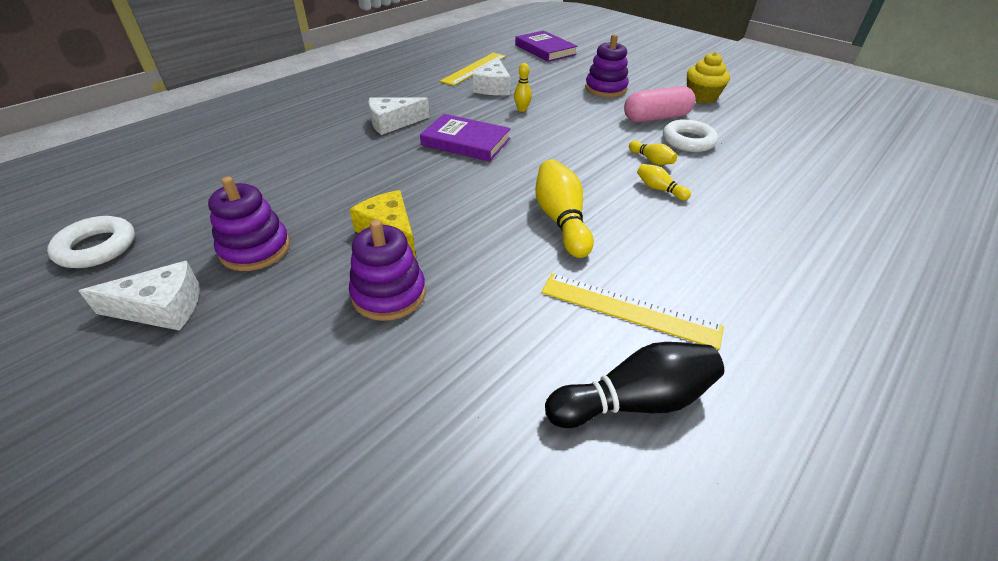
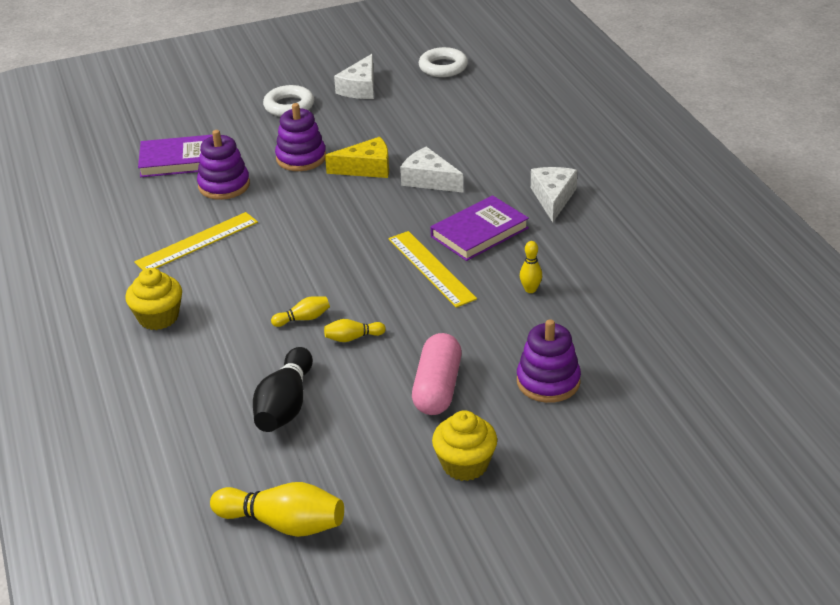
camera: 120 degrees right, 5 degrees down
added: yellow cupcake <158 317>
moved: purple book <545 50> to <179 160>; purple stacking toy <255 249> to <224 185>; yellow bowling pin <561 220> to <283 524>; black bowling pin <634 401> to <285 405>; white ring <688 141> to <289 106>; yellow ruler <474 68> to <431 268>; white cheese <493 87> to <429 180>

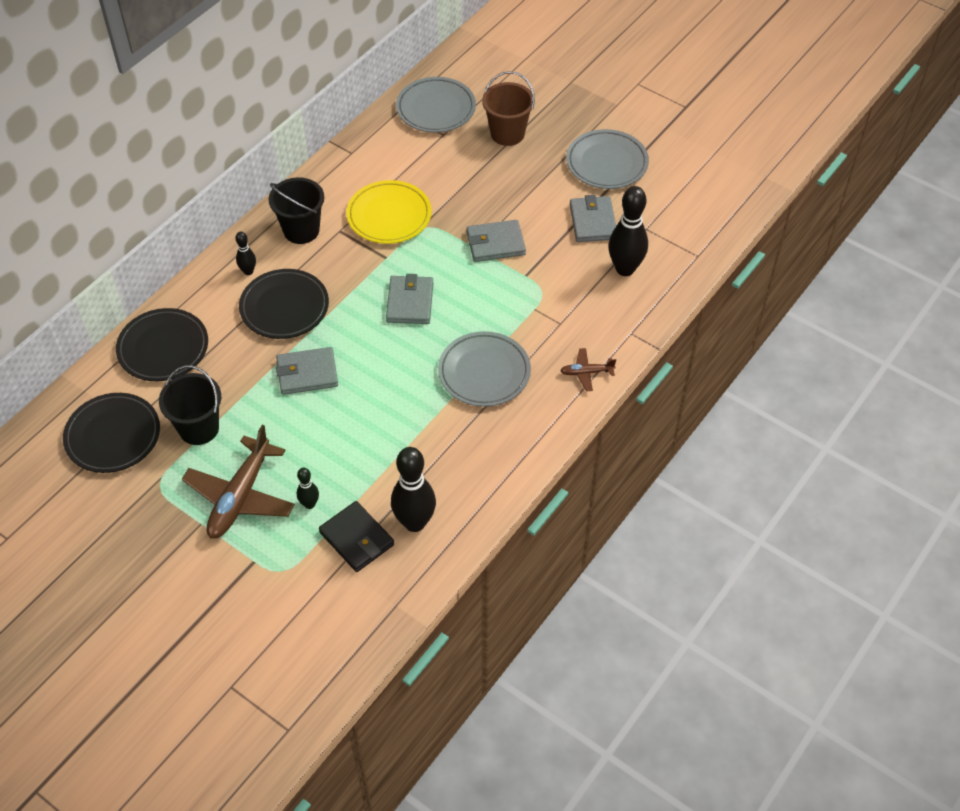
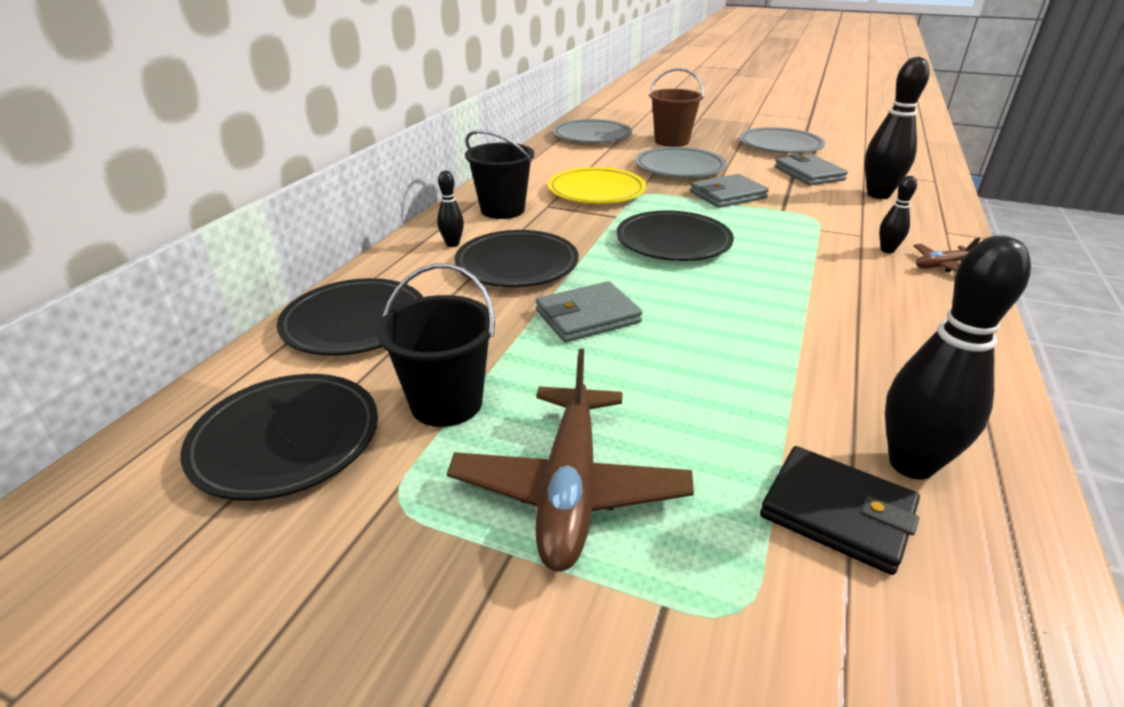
camera: 15 degrees left, 20 degrees down
moved: grey plate <484 372> to <679 168>; black bowling pin <309 504> to <887 250>
replaced: grey wallet <410 302> to black plate <673 242>

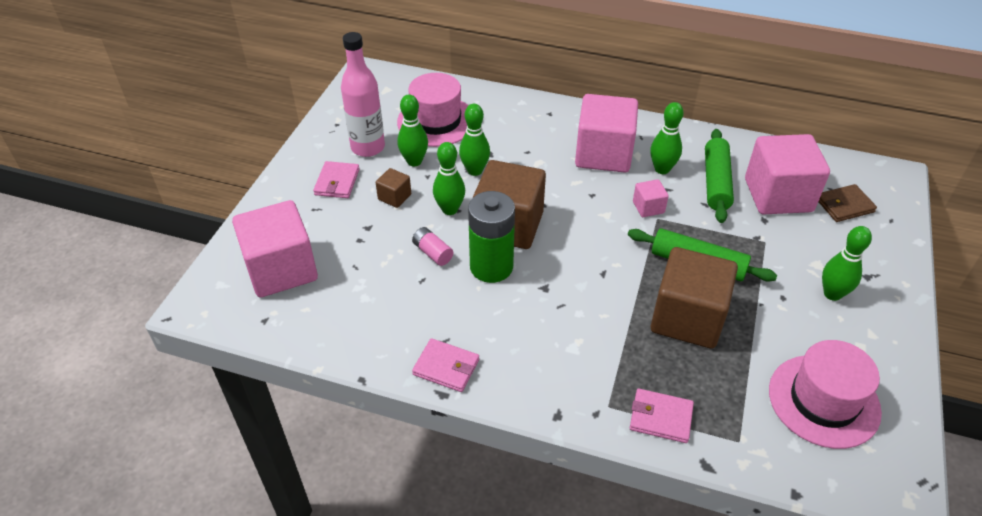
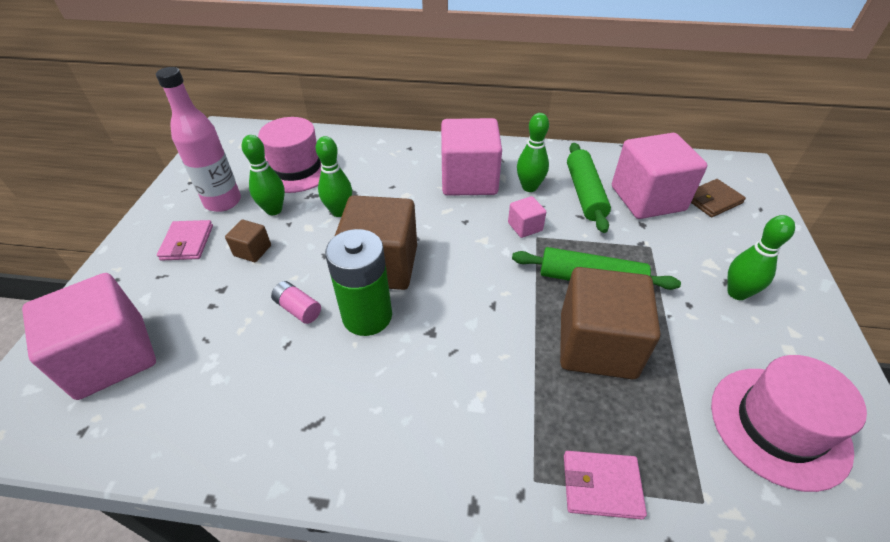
camera: 10 degrees left, 0 degrees up
removed: pink wallet <446 367>; green bowling pin <450 209>

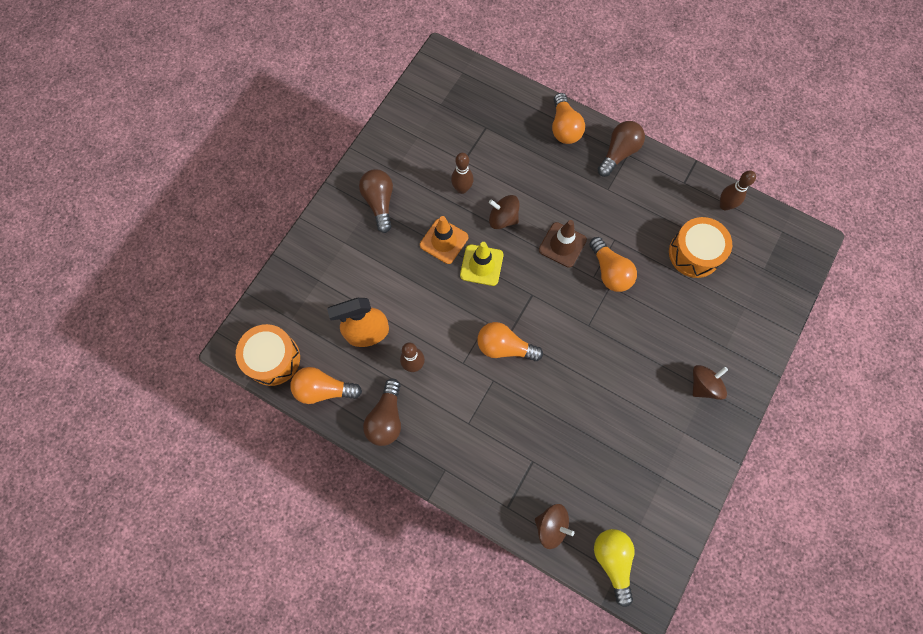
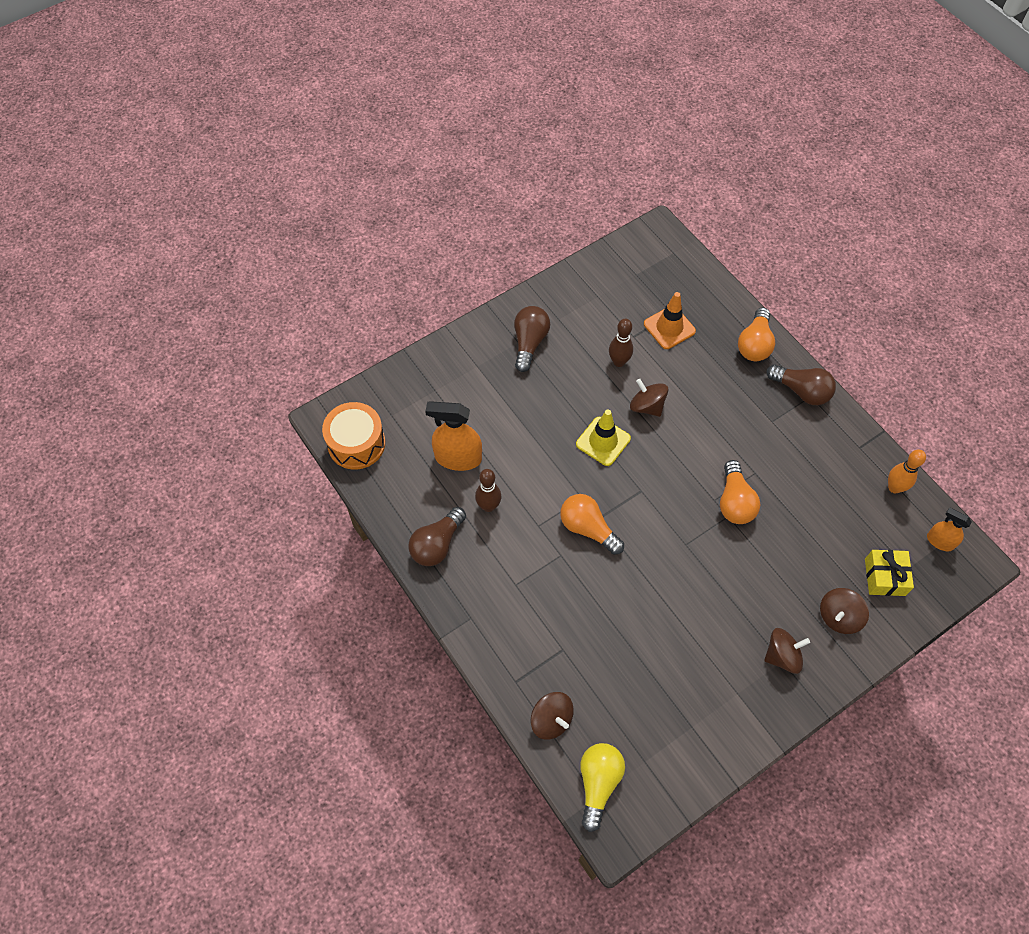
camera: 25 degrees right, 10 degrees down
removed: orange light bulb <324 389>; brown traffic cone <562 245>; orange drum <694 253>
added: brown spinning top <839 617>; yellow gift <884 577>; orange spray bottle <940 541>
moved: orange traffic cone <444 241> to <669 327>
recoloured: brown bowling pin <724 205> to orange bowling pin <894 487>
turned: brown light bulb <618 153> = <801 391> 60 degrees clockwise

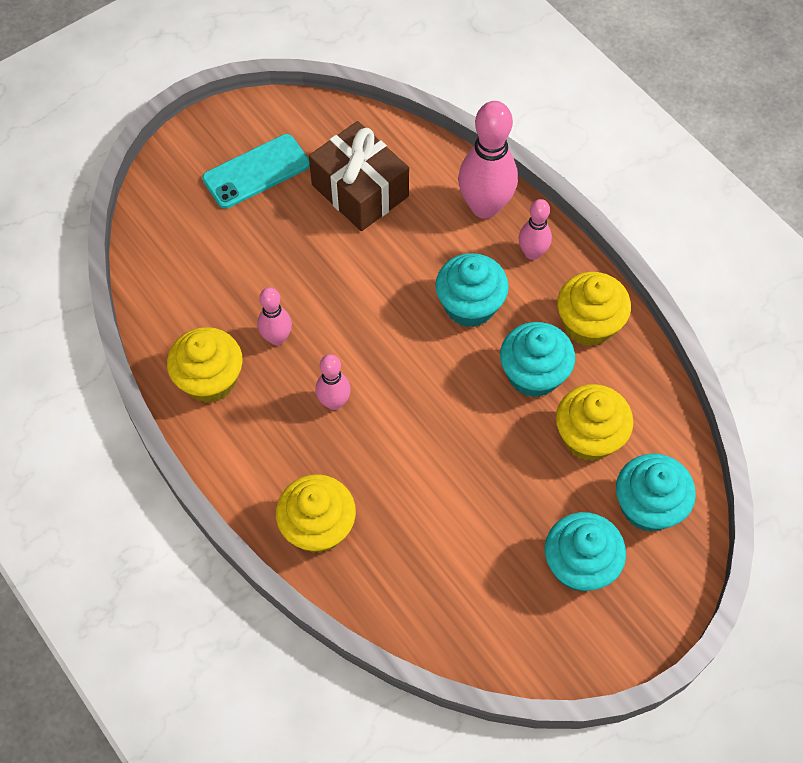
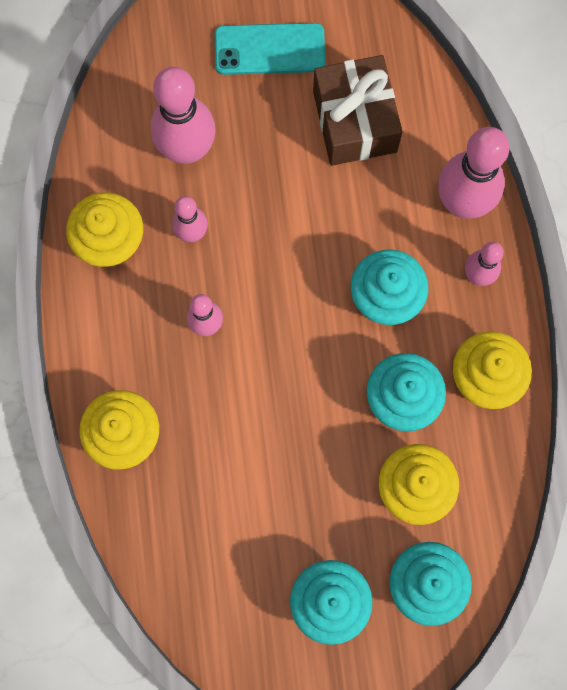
camera: 30 degrees right, 15 degrees up
added: pink bowling pin <187 149>

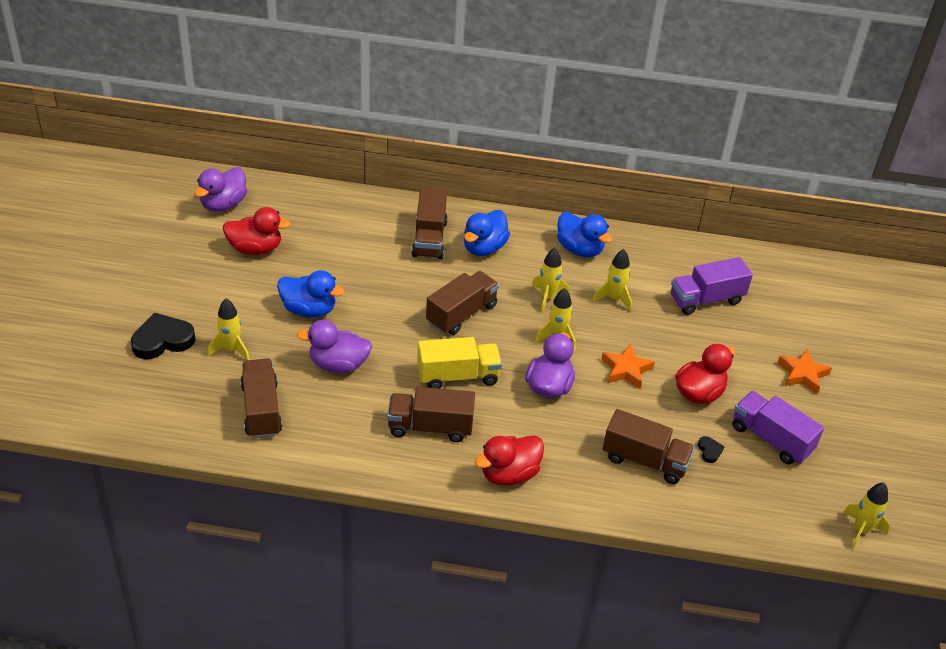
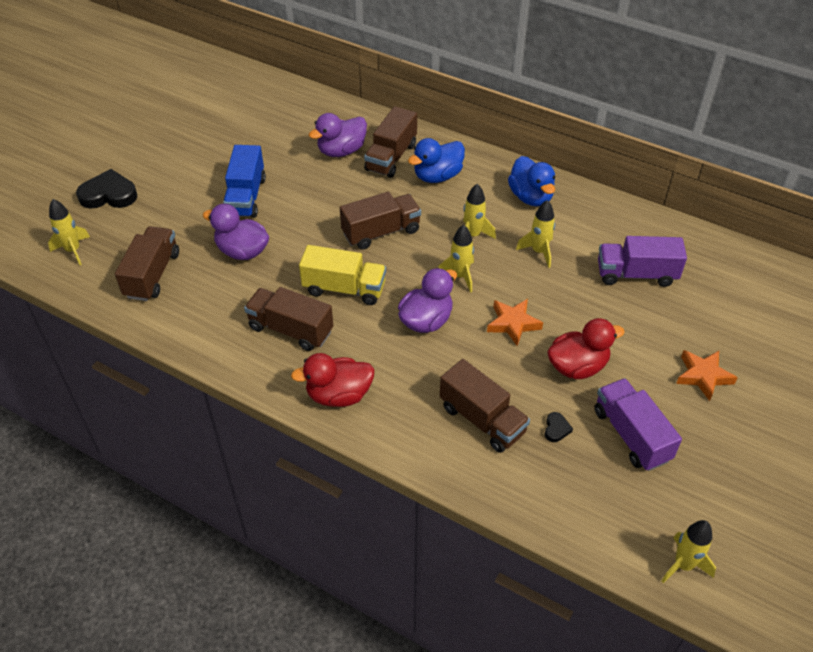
camera: 25 degrees right, 5 degrees up
removed: red duck <255 249>
moved: yellow rocket <231 349> to <73 250>; purple duck <223 204> to <341 151>
replaced: blue duck <309 310> to blue truck <246 197>

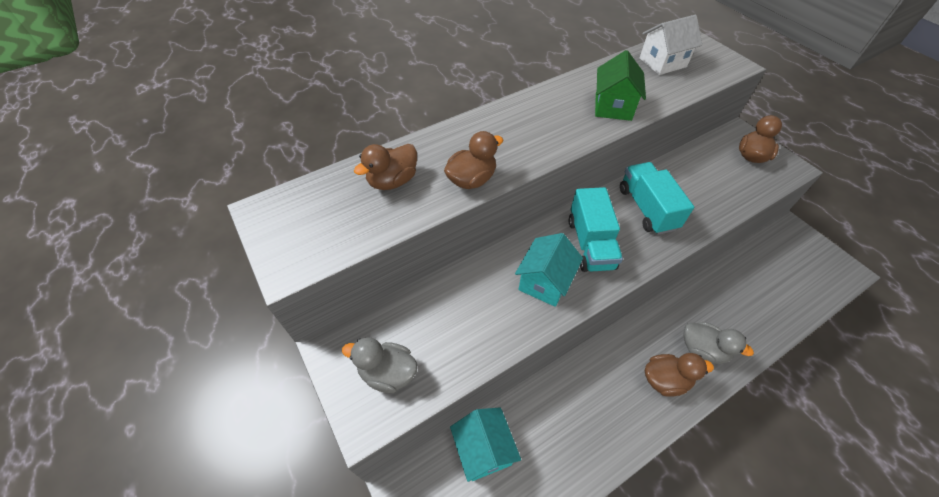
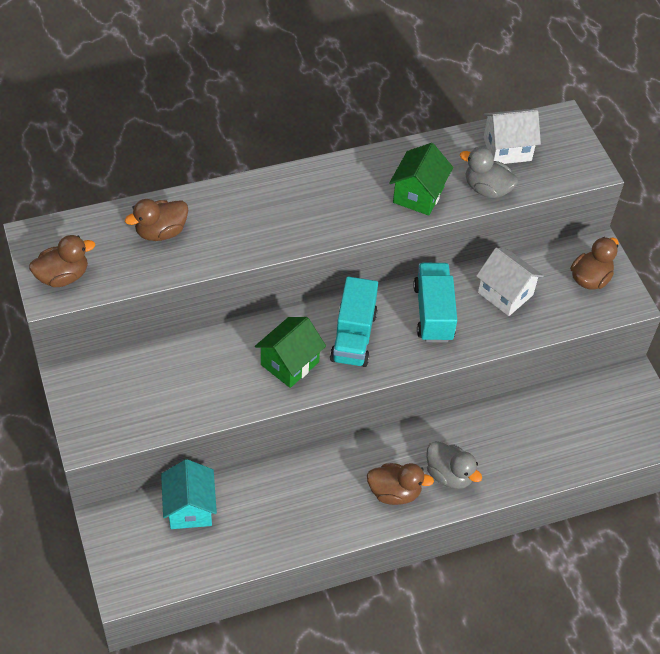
camera: 10 degrees right, 0 degrees up
added: white house <505 294>
moved: brown duck <471 180> to <63 276>; grey duck <388 373> to <487 189>
recoloured: turquoise house <544 282> to green house <289 363>

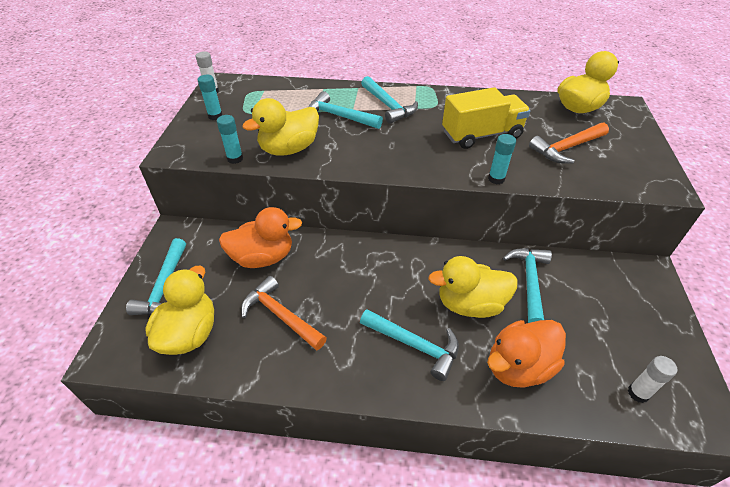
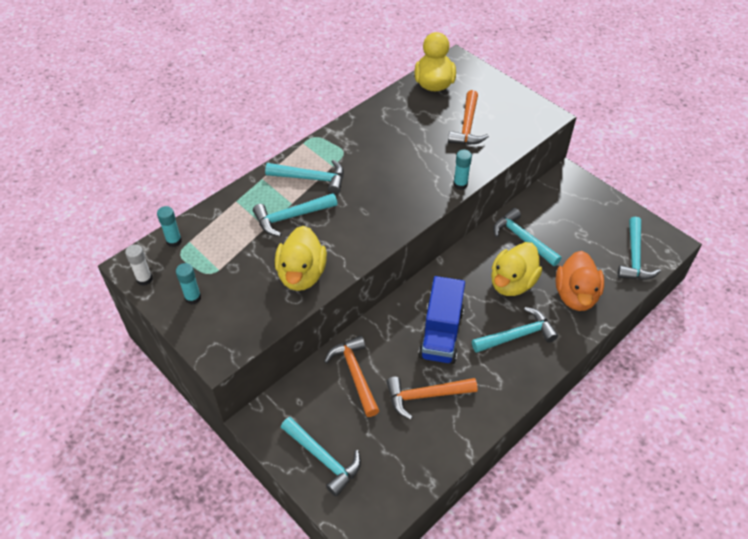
camera: 50 degrees left, 5 degrees up
removed: yellow duck <189 333>; yellow truck <481 135>
added: blue truck <441 333>
moved: turquoise glue stick <235 159> to <174 241>
replaced: orange duck <263 257> to orange hammer <355 374>; white glue stick <638 393> to turquoise hammer <634 257>

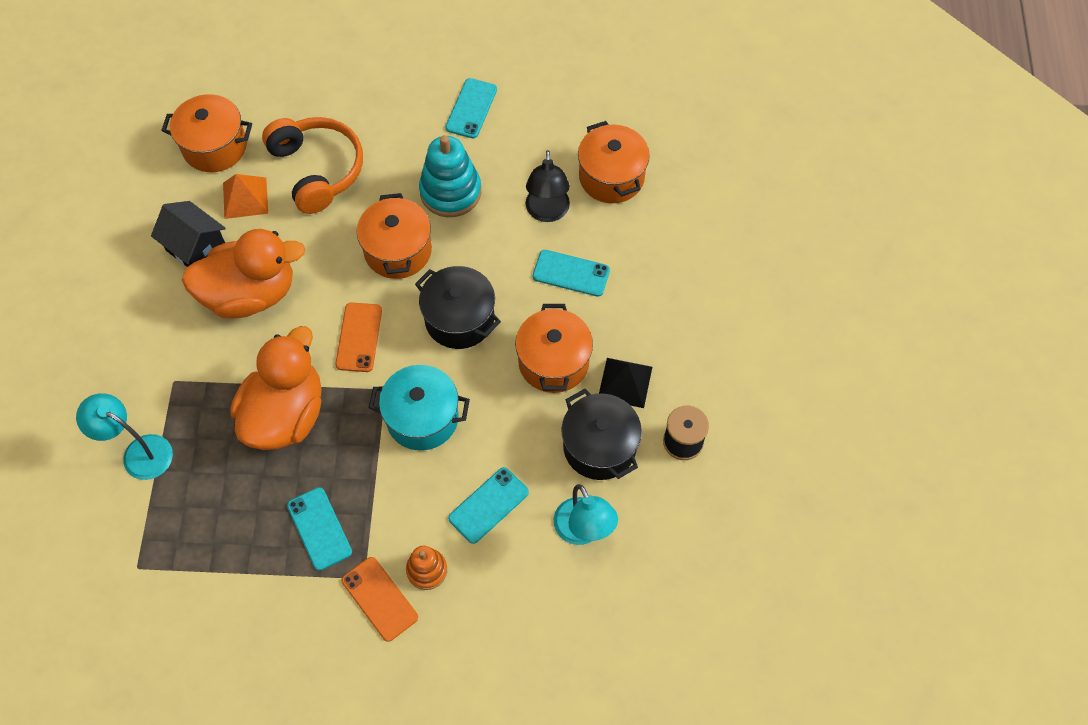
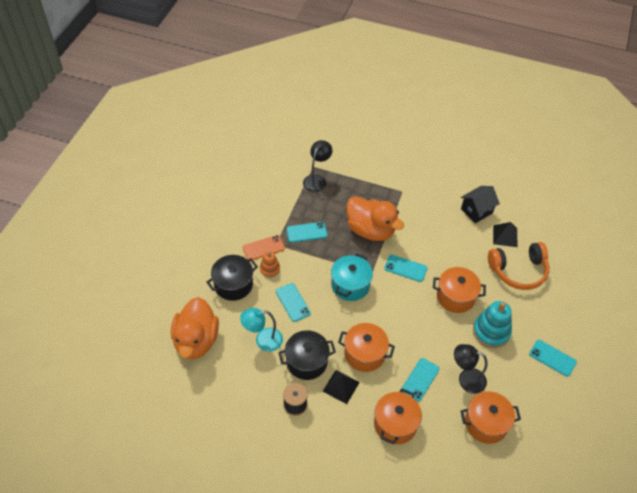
camera: 105 degrees right, 10 degrees down
removed: turquoise lamp <139 452>
added: black lamp <317 180>
moved: orange duck <250 294> to <196 340>; black pot <459 319> to <233 285>; orange pot <215 147> to <395 424>
recoloured: orange phone <359 337> to turquoise phone <405 268>; orange pyramid <245 198> to black pyramid <505 236>

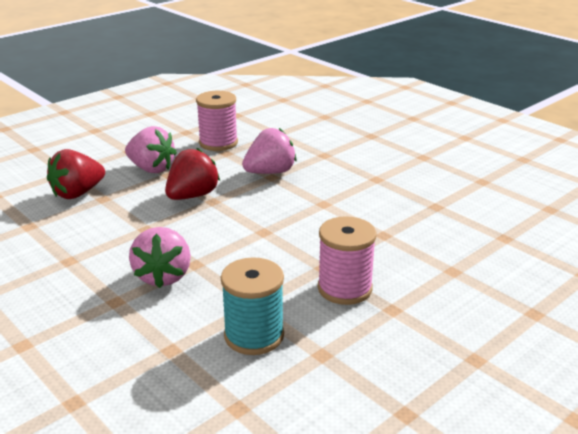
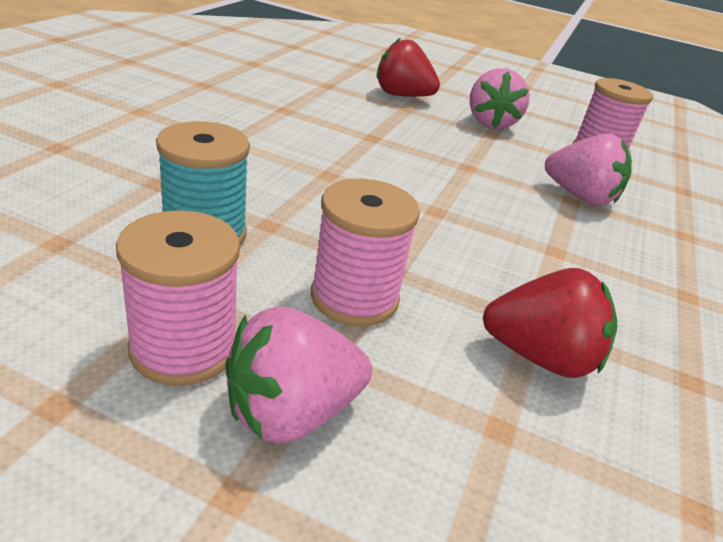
camera: 60 degrees right, 5 degrees up
added: pink spool <184 348>
moved: pink strawberry <163 276> to <291 412>; red strawberry <192 196> to <540 357>

